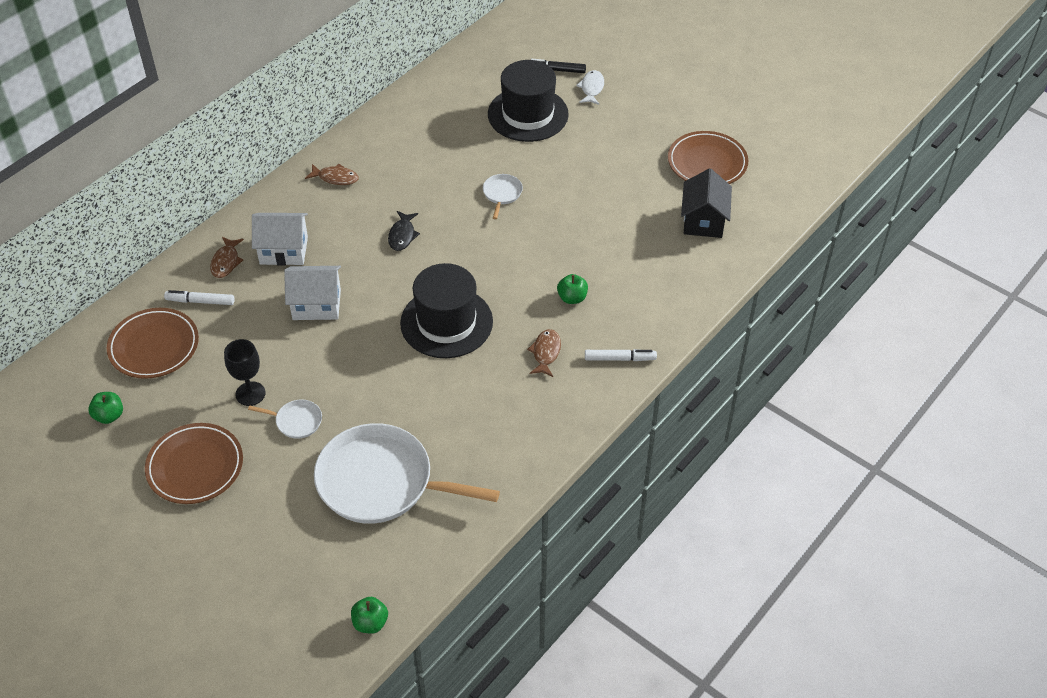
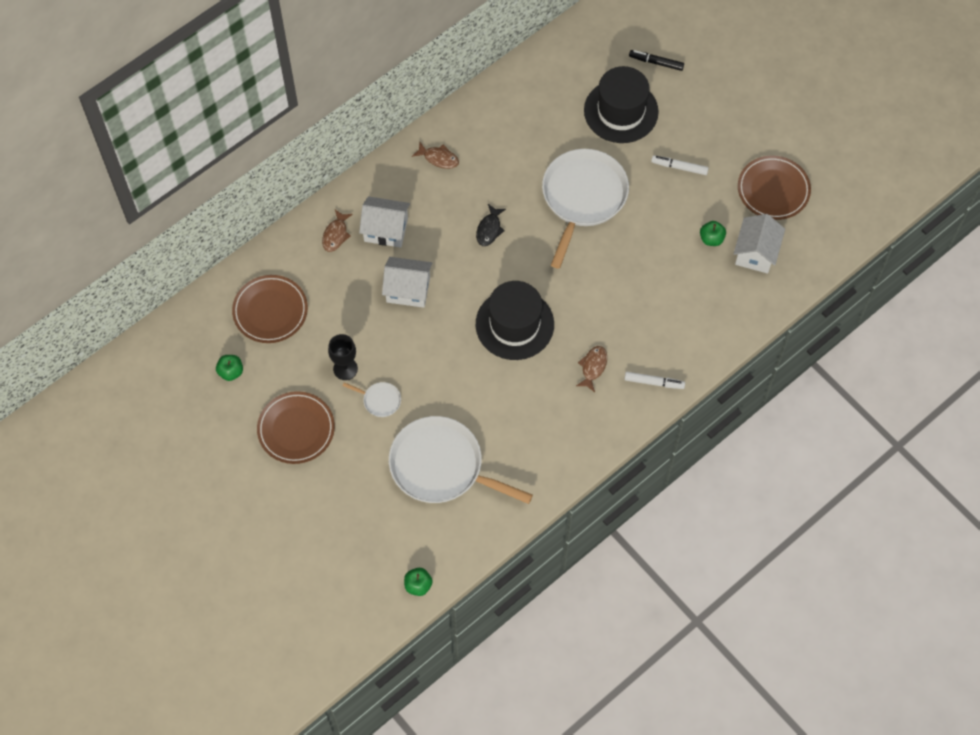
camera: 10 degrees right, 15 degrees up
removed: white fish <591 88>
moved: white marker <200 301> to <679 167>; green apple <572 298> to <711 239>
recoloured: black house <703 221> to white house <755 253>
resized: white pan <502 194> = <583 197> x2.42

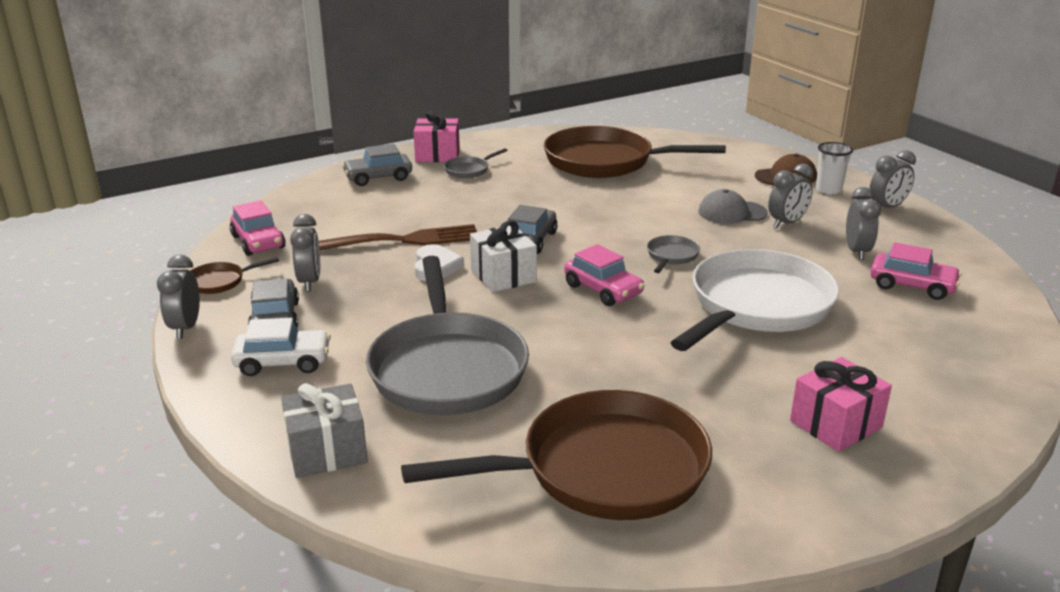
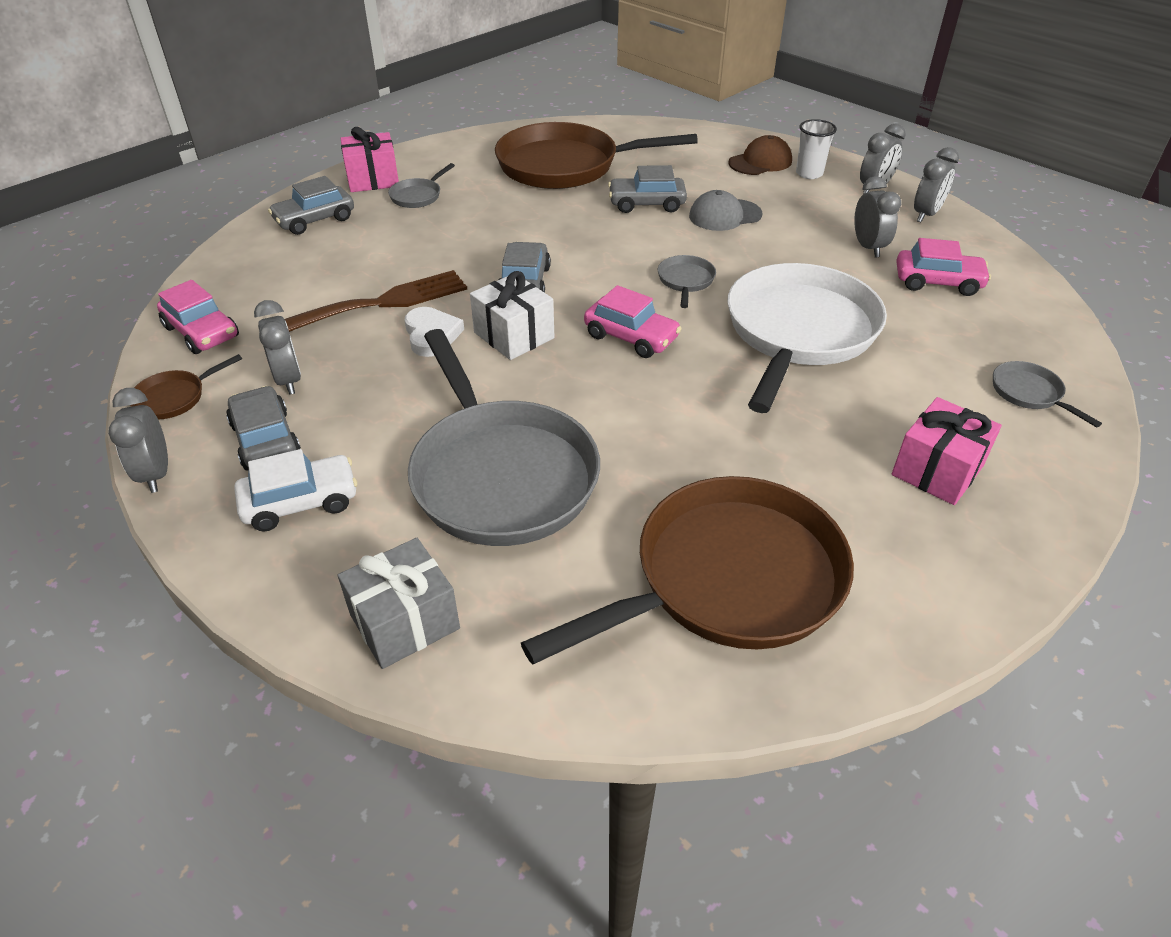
camera: 15 degrees left, 15 degrees up
added: grey car <646 204>; grey pan <1029 393>
moved: grey clock <787 223> to <926 215>

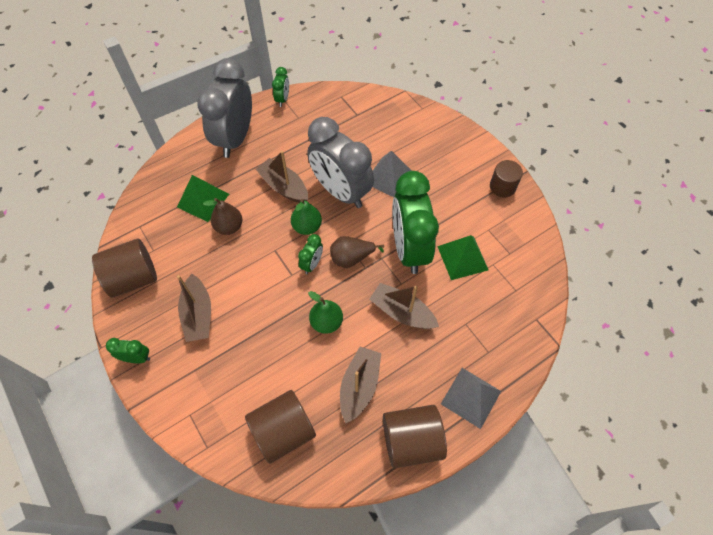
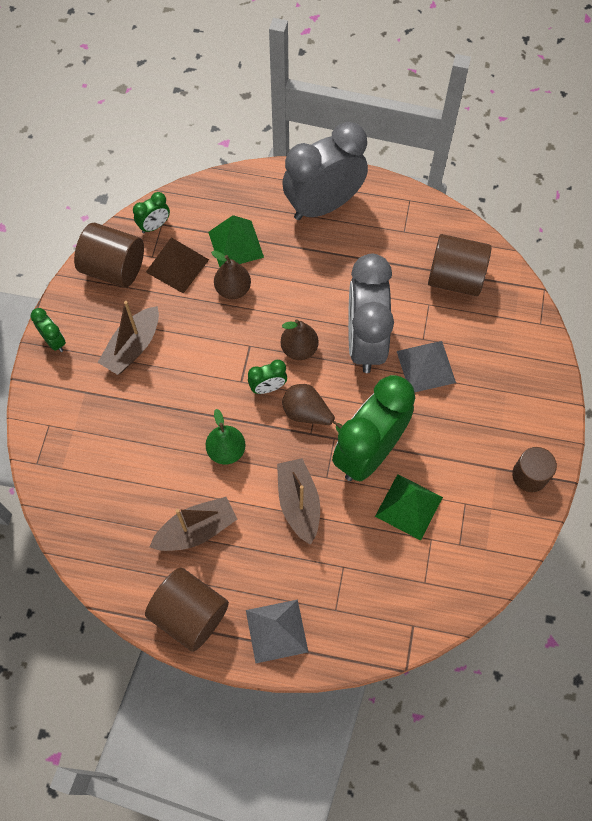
camera: 45 degrees right, 5 degrees up
removed: brown boat <284 187>
added: brown pyramid <177 265>
moved: green clock <283 99> to <154 226>; brown cylinder <283 431> to <455 278>
recoloured: green pear <307 227> to brown pear <299 349>

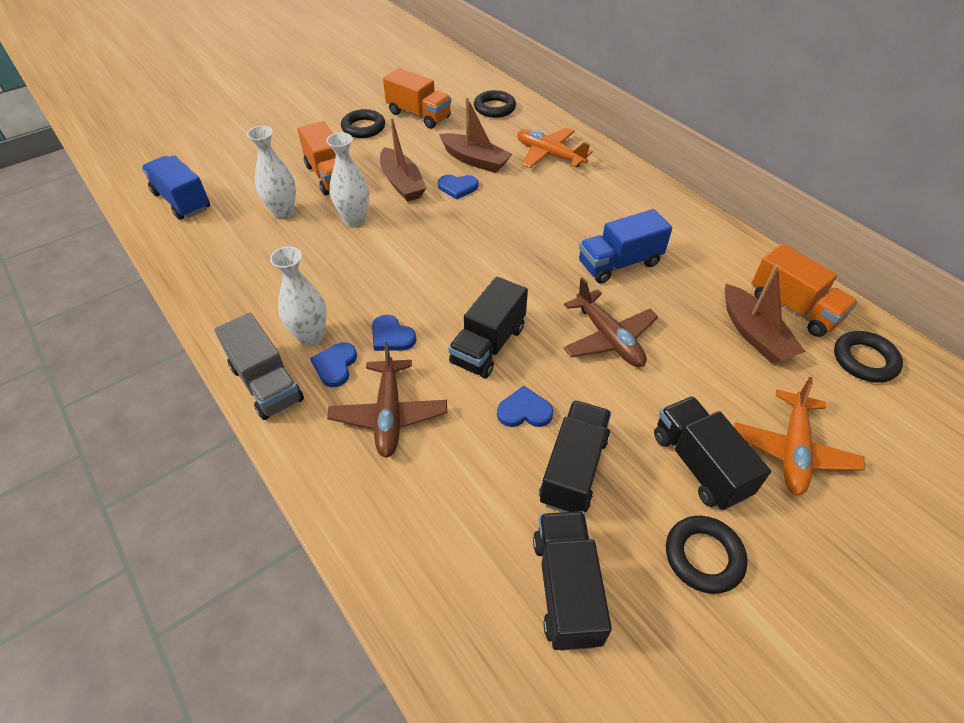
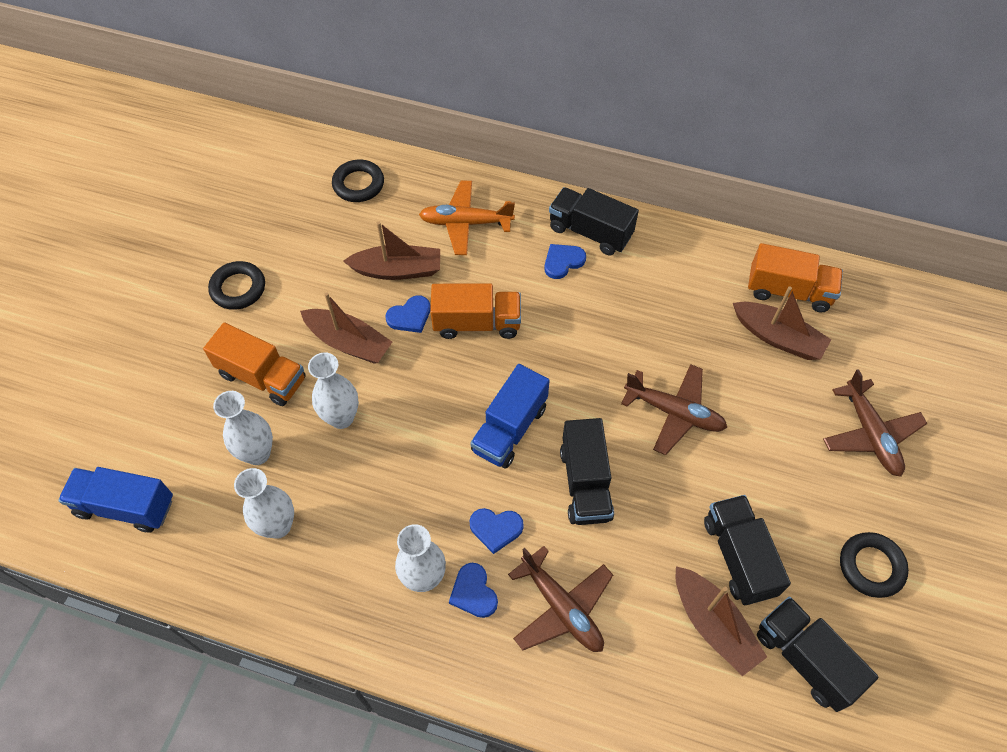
camera: 35 degrees left, 10 degrees up
removed: grey truck <266 383>; black ring <864 360>
added: white vase <278 526>; brown boat <713 625>
moved: orange truck <419 115> to <476 323>; blue truck <619 263> to <510 429>; blue heart <524 411> to <563 261>; black truck <699 464> to <590 232>
recoloured: orange plane <792 450> to brown plane <870 434>

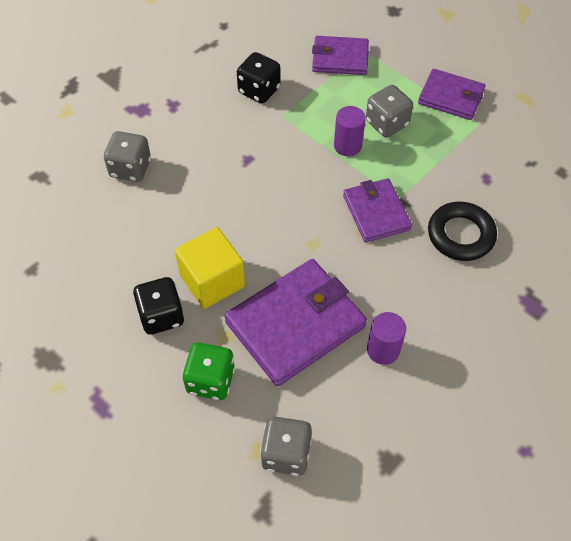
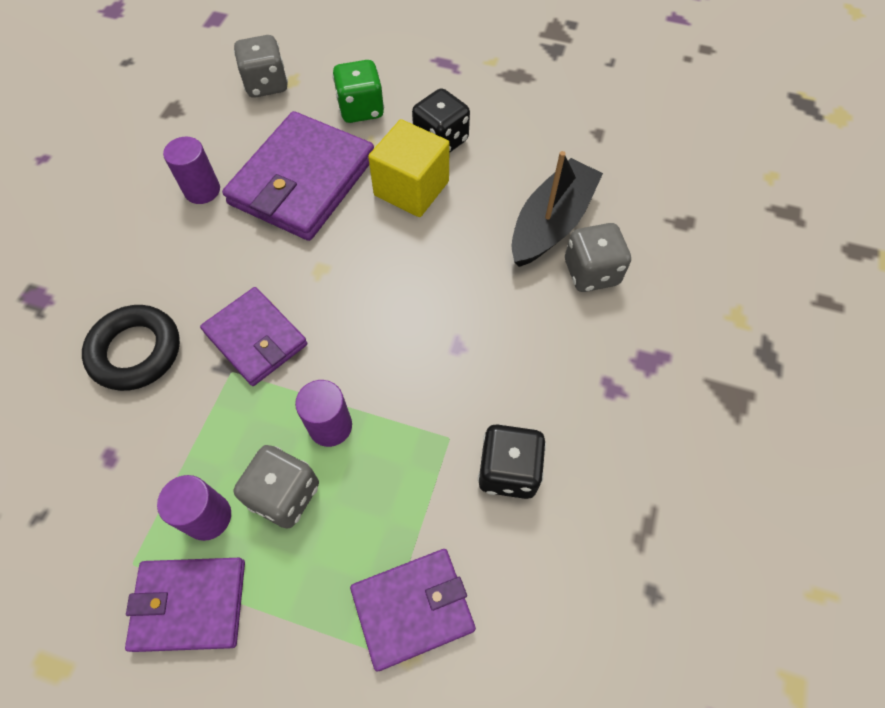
camera: 155 degrees right, 5 degrees up
added: purple cylinder <208 517>; black boat <551 223>

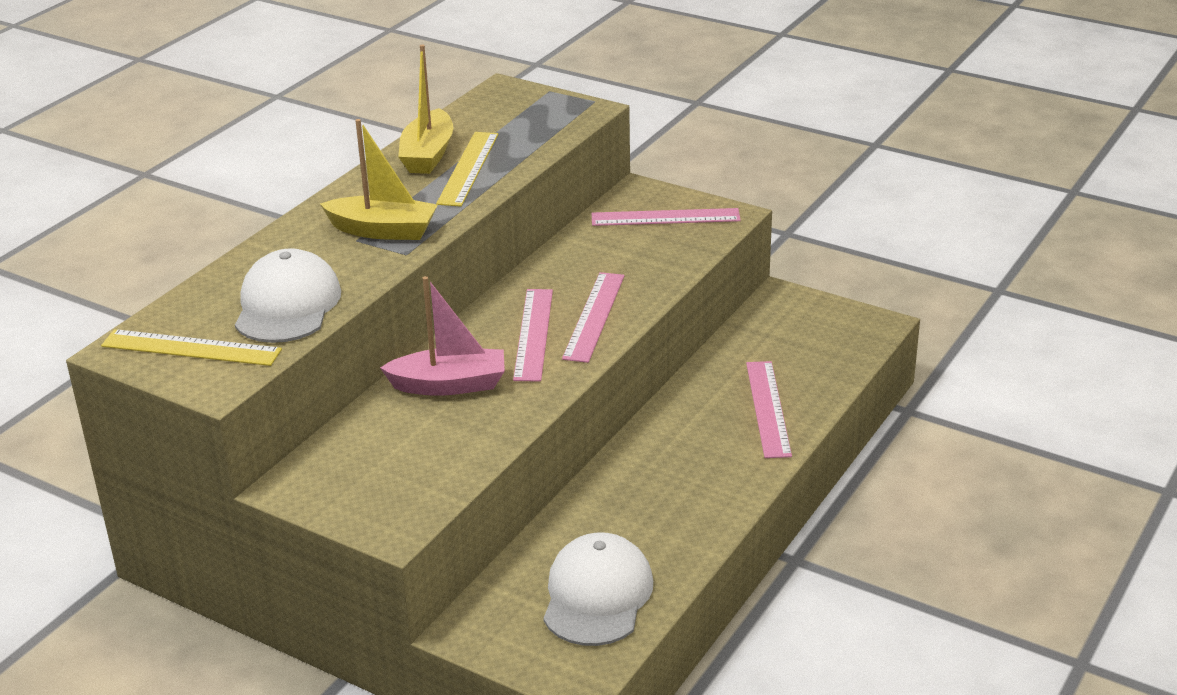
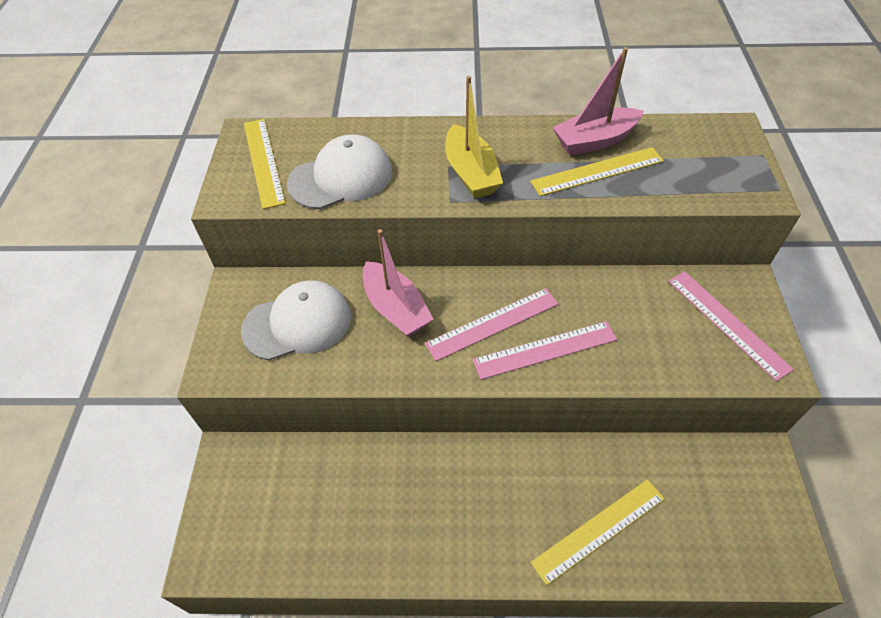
camera: 60 degrees right, 20 degrees up
moved: white cap <597 595> to <297 323>
recoloured: pink ruler <768 408> to yellow ruler <599 530>; yellow boat <428 155> to pink boat <594 141>

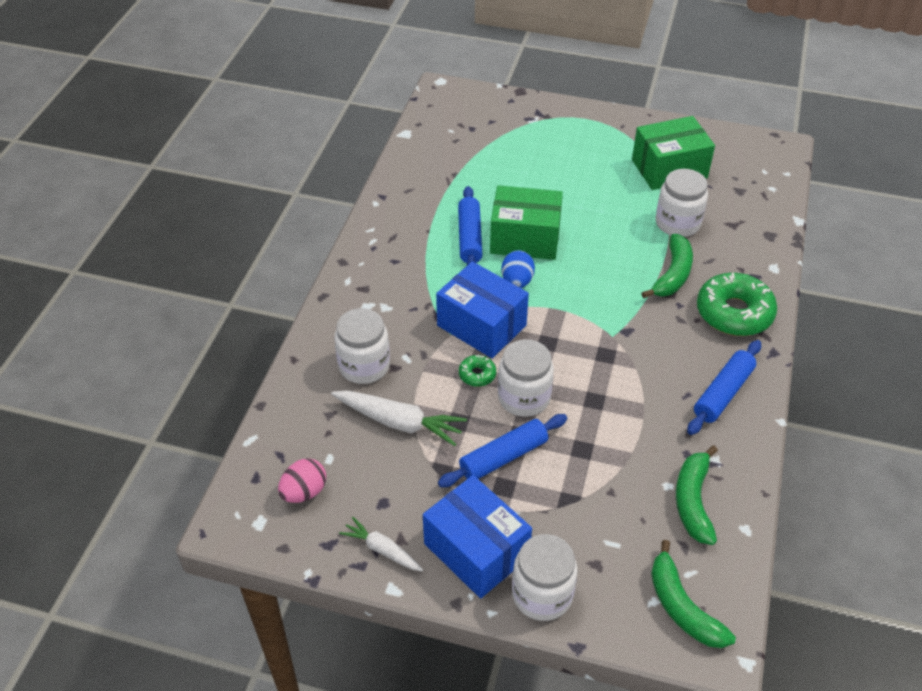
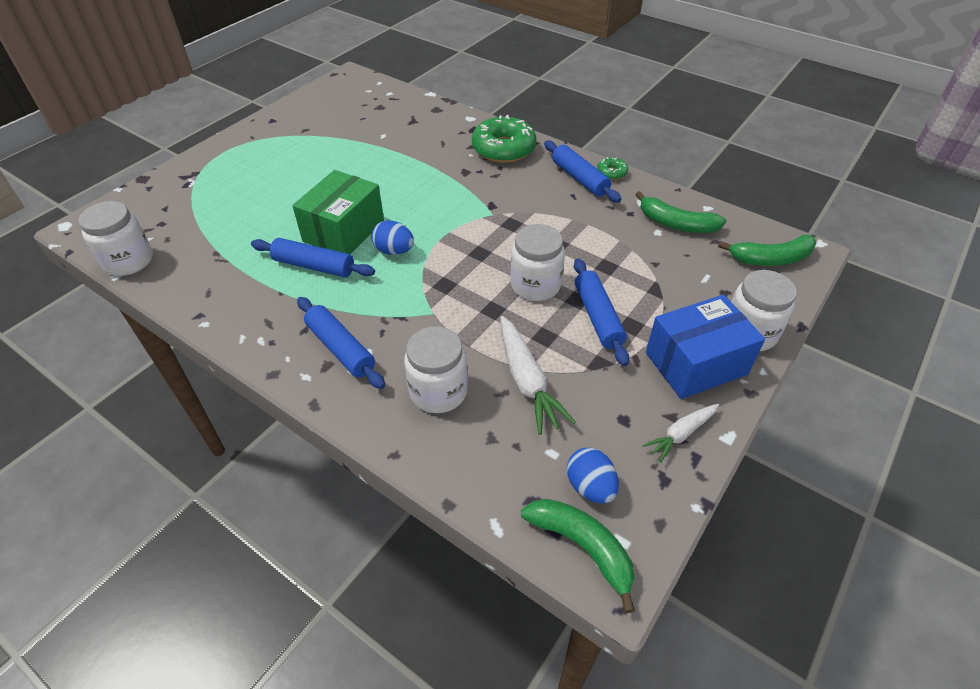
camera: 70 degrees left, 0 degrees up
removed: blue box <481 325>; green box <669 169>
added: blue rolling pin <340 349>
moved: white jar <677 223> to <128 261>; green banana <672 274> to <582 547>; green donut <477 374> to <611 173>
recoloured: pink egg <304 492> to blue egg <590 487>
turned: white carrot <399 422> = <527 381> 120 degrees clockwise

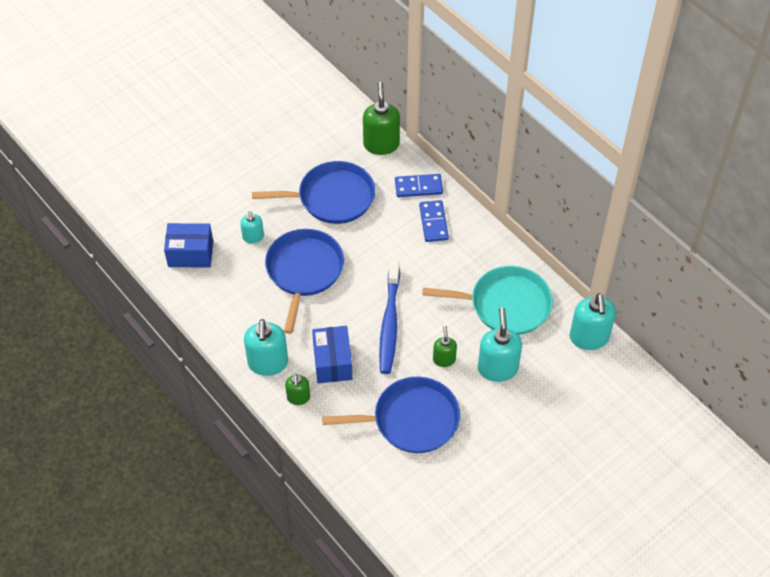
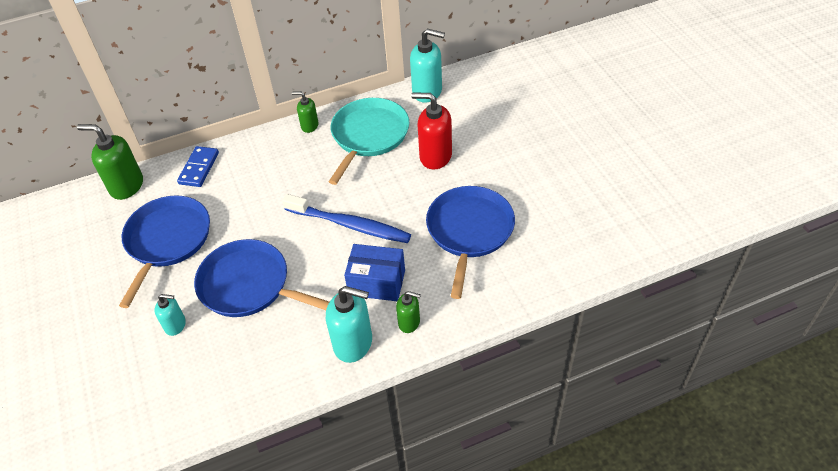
camera: 70 degrees left, 5 degrees down
removed: blue box <190 254>; blue domino <433 222>
moved: green soap dispenser <444 359> to <309 126>
recoloured: turquoise soap dispenser <497 368> to red soap dispenser <435 156>

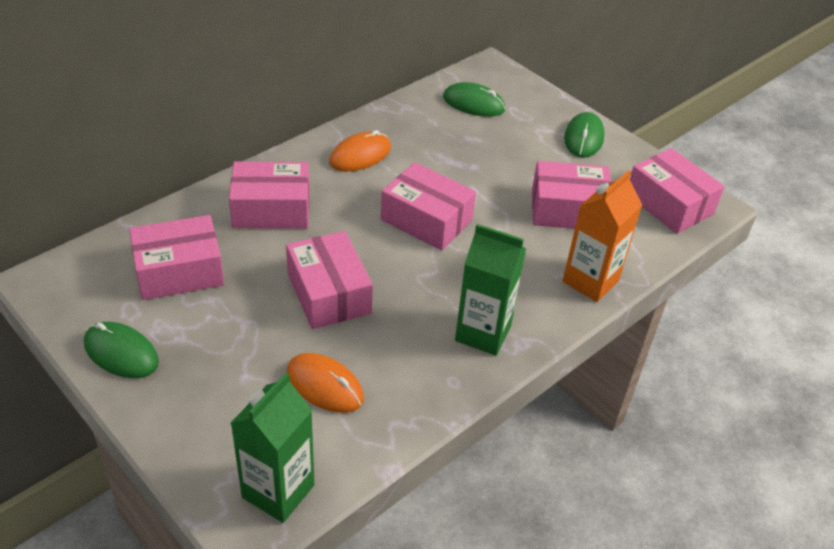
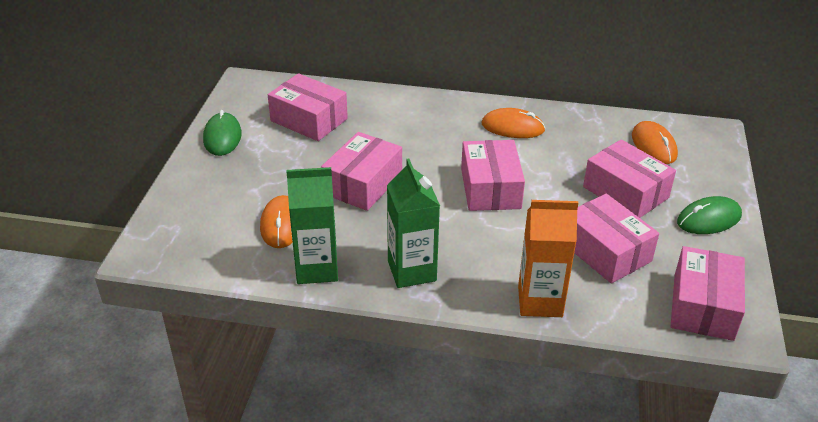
camera: 55 degrees right, 5 degrees down
moved: green carton <278 491> to <317 269>; pink box <271 209> to <625 192>
recoloured: green mouse <473 103> to orange mouse <653 145>

